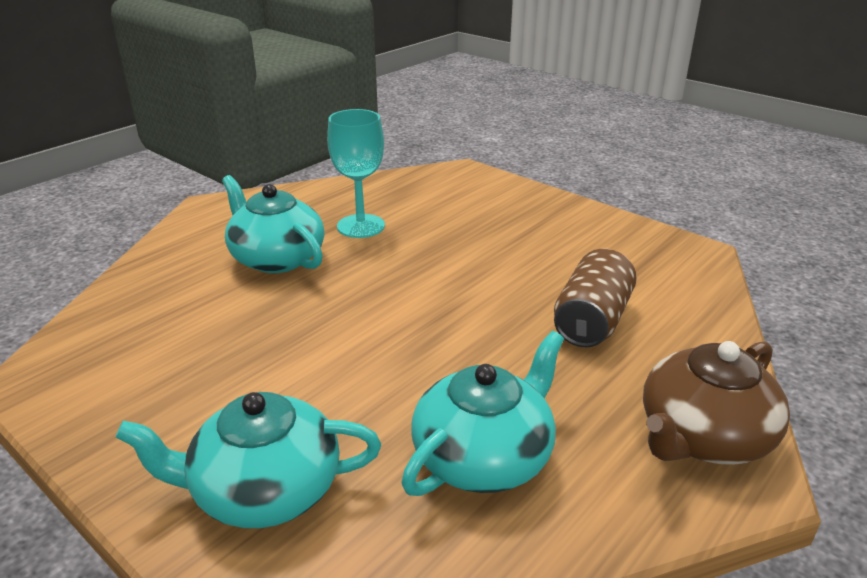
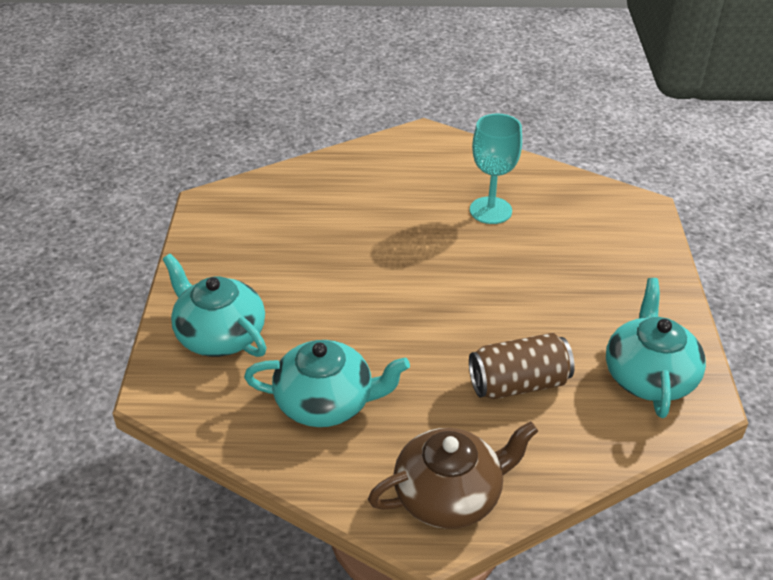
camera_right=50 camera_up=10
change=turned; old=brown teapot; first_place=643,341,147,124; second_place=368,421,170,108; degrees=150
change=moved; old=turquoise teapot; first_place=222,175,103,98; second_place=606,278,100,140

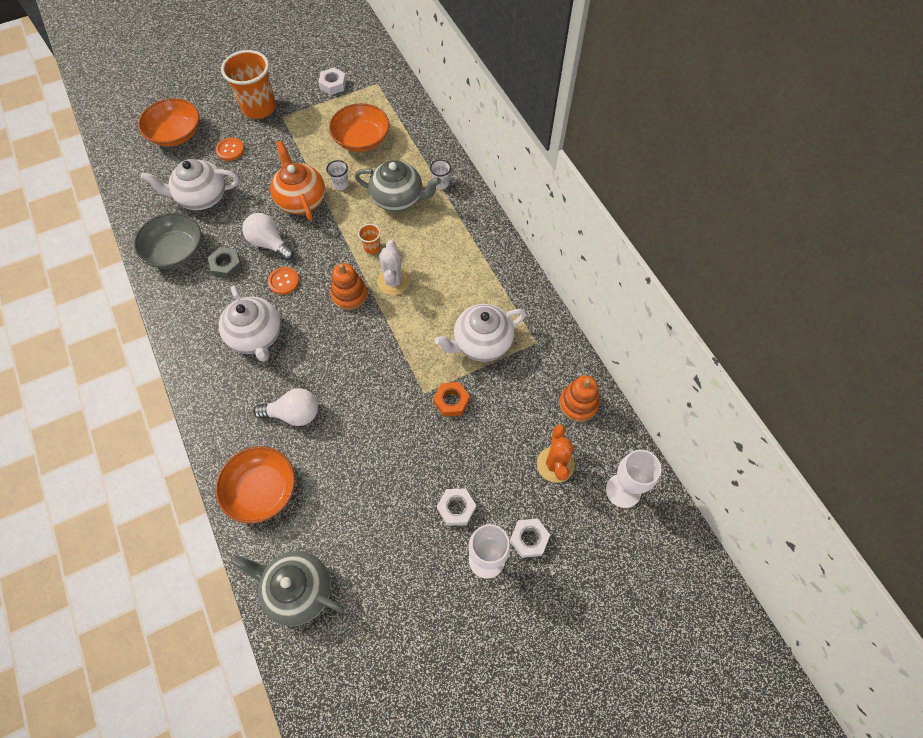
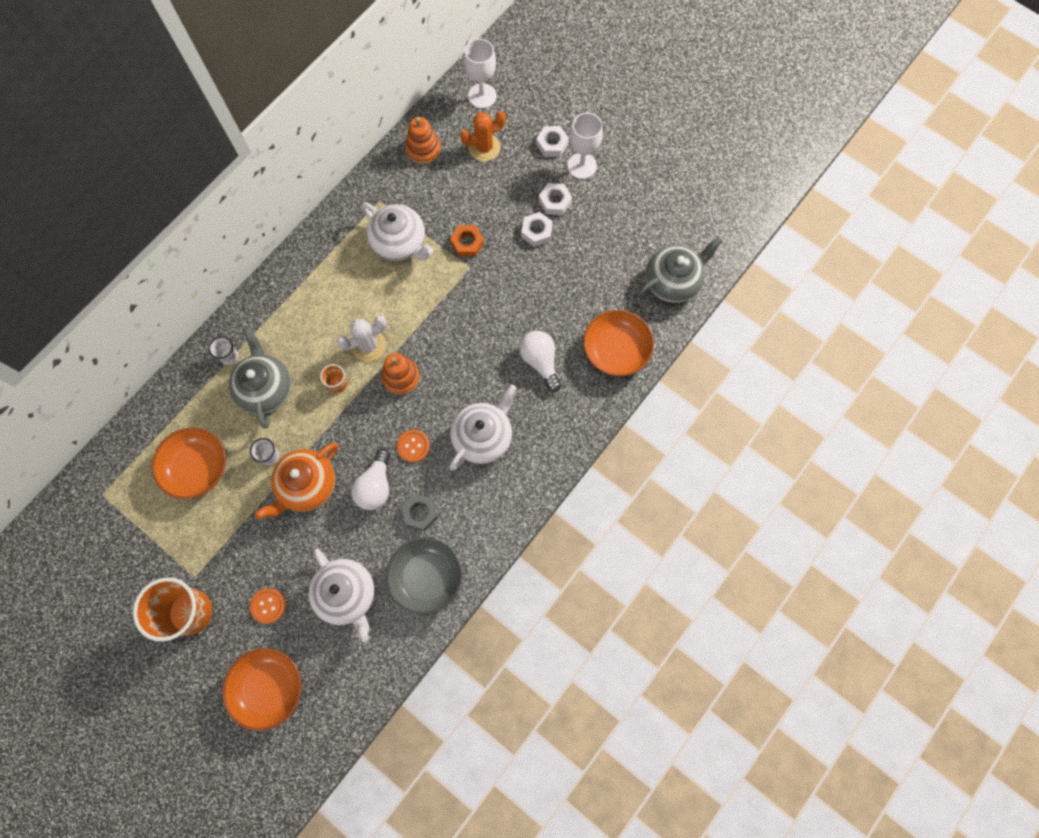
camera_right=-115 camera_up=10
change=moved; old=white nut; first_place=318,68,28,27; second_place=521,212,32,35
change=turned; old=grey teapot; first_place=231,551,114,75; second_place=637,237,86,66; degrees=-120

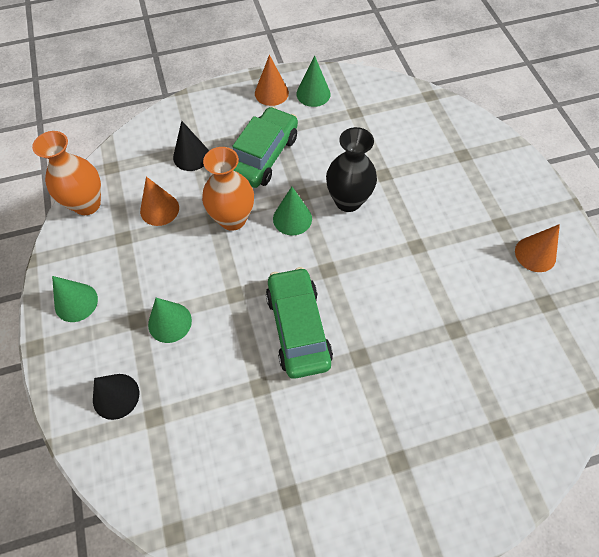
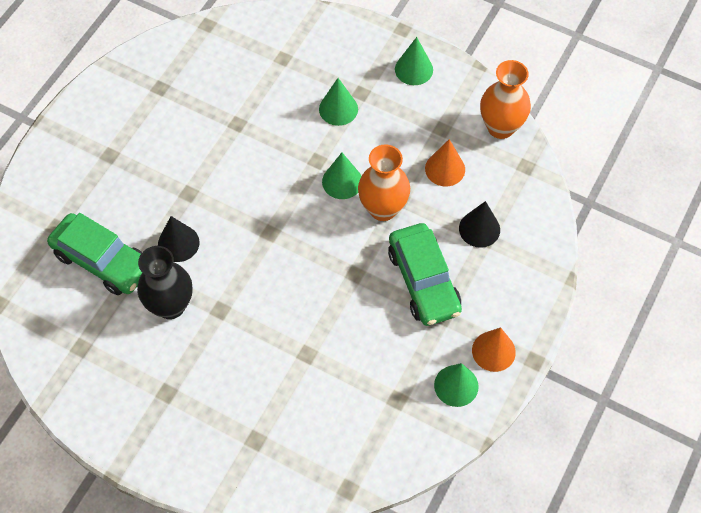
camera_right=135 camera_up=0
change=moved; old=green car; first_place=266,267,67,112; second_place=47,213,95,82
change=moved; old=black vase; first_place=326,127,51,85; second_place=137,246,55,73
change=moved; old=black cone; first_place=93,374,46,46; second_place=158,216,42,46
change=moved; old=green cone; first_place=273,187,39,48; second_place=322,153,40,46
change=removed; old=orange cone; first_place=515,224,45,48

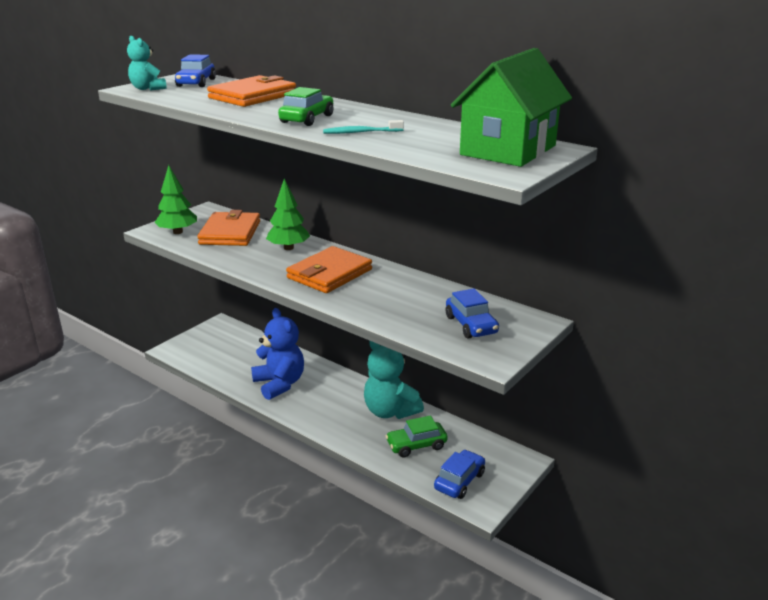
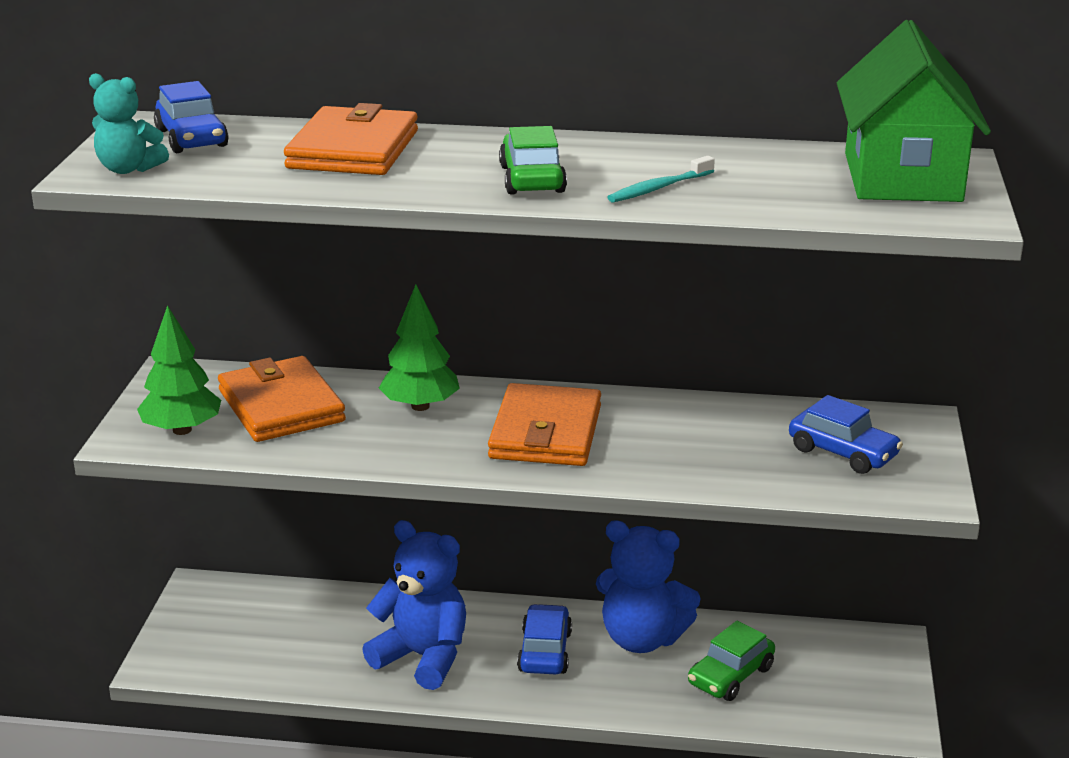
camera_right=-30 camera_up=0
change=moved; old=blue car; first_place=434,450,51,49; second_place=517,604,55,70
change=recoloured; old=turquoise teddy bear; new=blue teddy bear; first_place=364,341,60,78; second_place=596,520,105,133

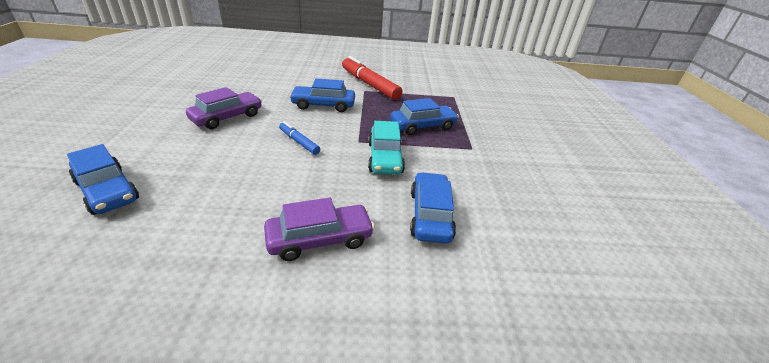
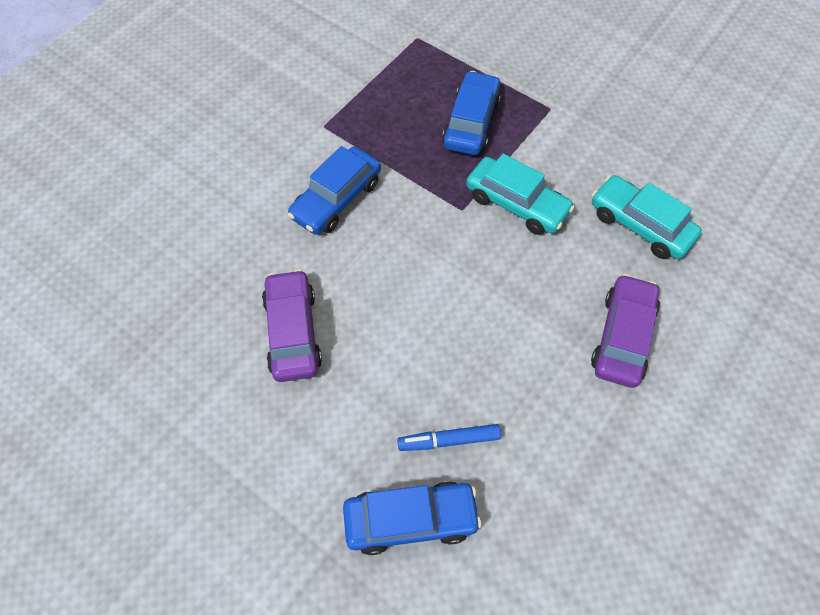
camera_right=-50 camera_up=25
change=moved; old=blue marker; first_place=279,122,41,33; second_place=397,424,104,27
change=recoloured; old=blue car; new=turquoise car; first_place=410,172,46,72; second_place=592,175,110,84
change=removed; old=red marker; first_place=342,56,60,44

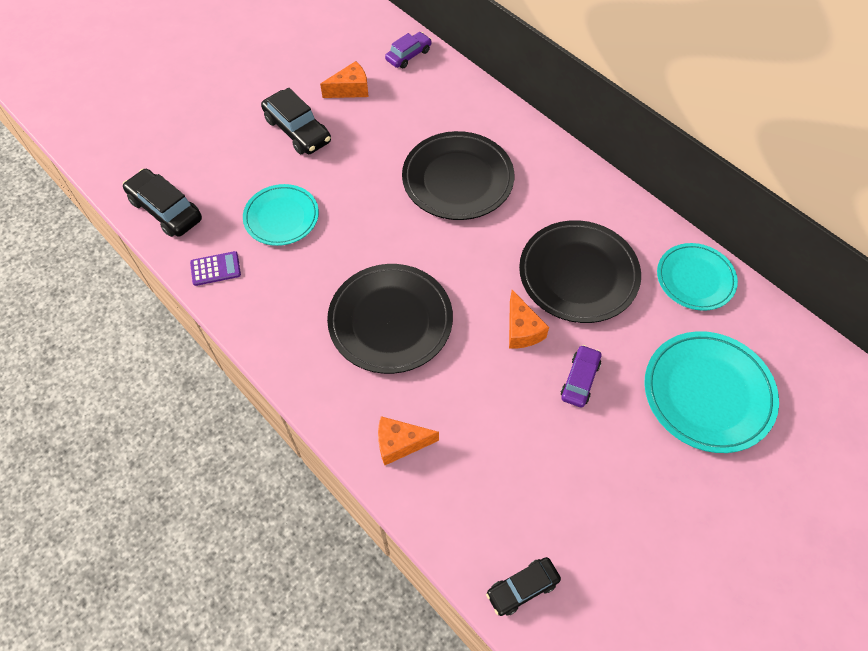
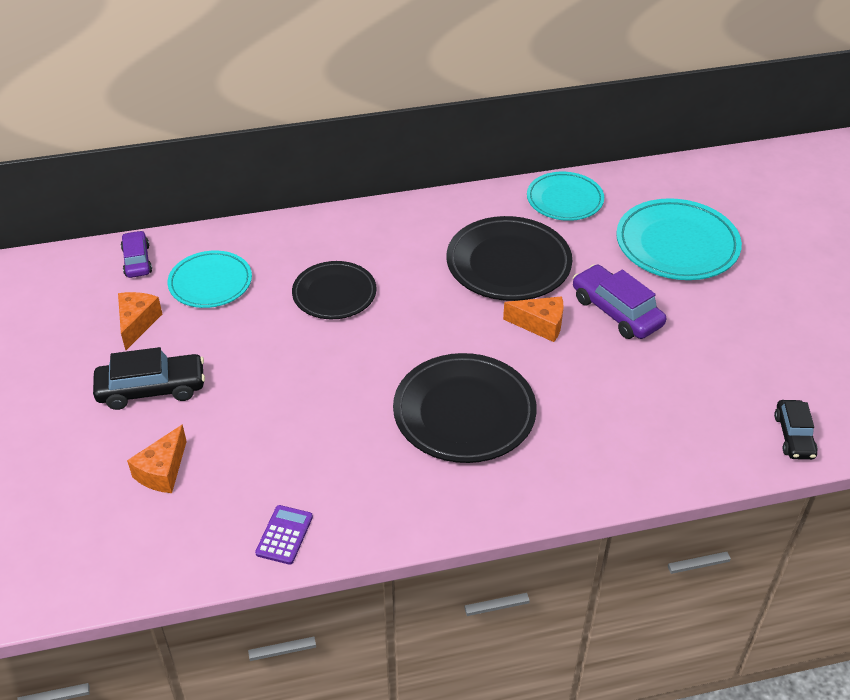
camera_right=-60 camera_up=-15
change=moved; old=orange cheese; first_place=378,416,61,49; second_place=127,424,60,69
change=moved; old=turquoise plate; first_place=243,184,76,62; second_place=168,251,84,57
change=resized; old=black plate; first_place=402,131,112,89; second_place=292,261,85,58; factor=0.65
change=resized; old=purple car; first_place=561,345,40,62; second_place=573,264,93,75; factor=1.55
change=removed; old=black car; first_place=123,169,79,68

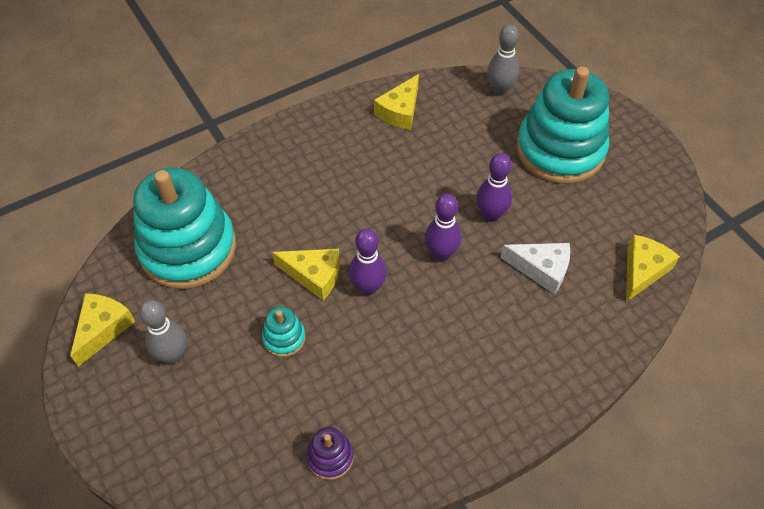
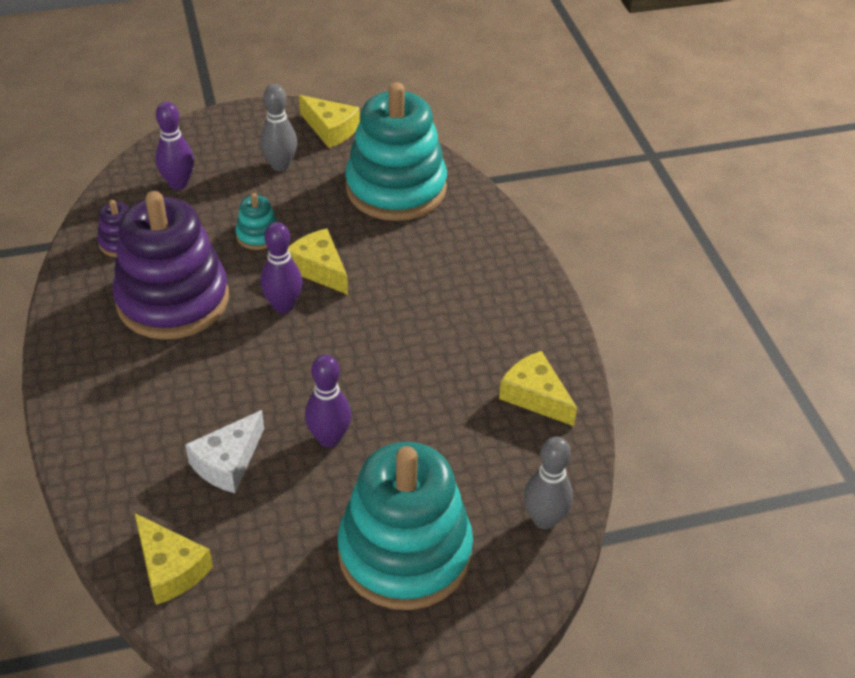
camera_right=105 camera_up=-10
change=added; new=purple stacking toy; second_place=113,191,116,149
change=moved; old=purple bowling pin; first_place=425,194,36,67; second_place=155,102,39,88
change=turned; old=yellow cheese; first_place=272,249,68,52; second_place=288,228,60,67; degrees=105

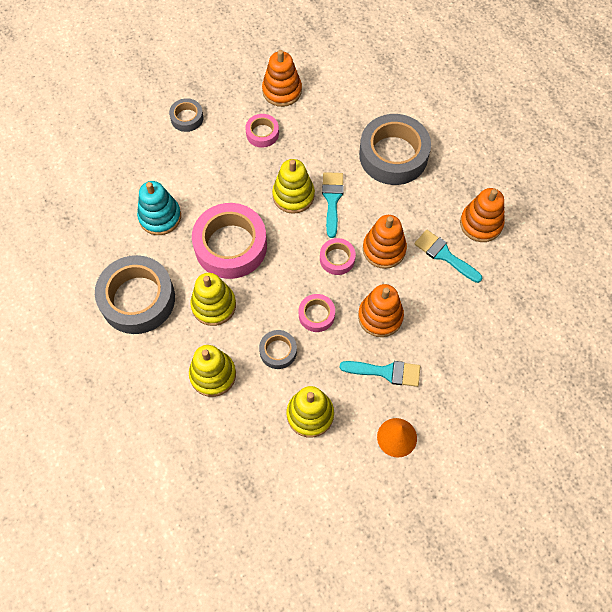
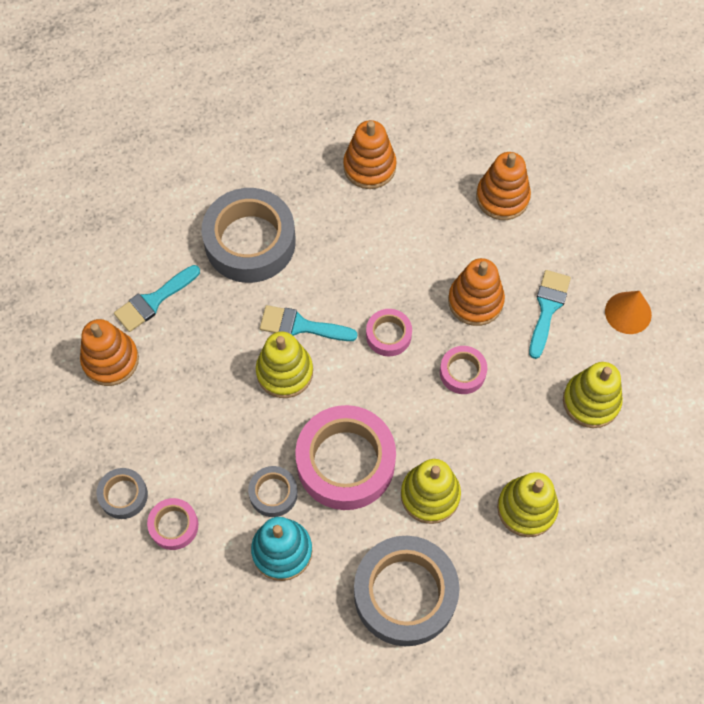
camera_right=-80 camera_up=0
change=moved; old=turquoise brush; first_place=414,230,68,53; second_place=114,265,86,67
change=moved; old=pink tape; first_place=245,114,34,34; second_place=147,498,51,52
change=moved; old=grey tape; first_place=259,330,38,39; second_place=248,466,50,51
change=moved; old=orange stacking toy; first_place=363,215,44,54; second_place=476,152,55,68

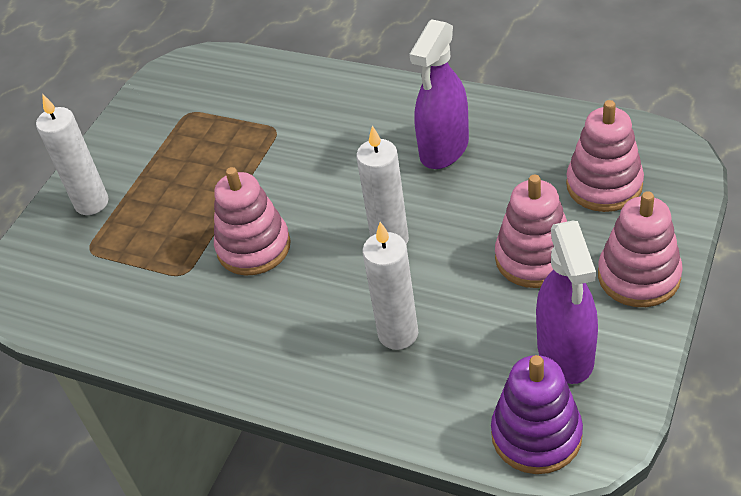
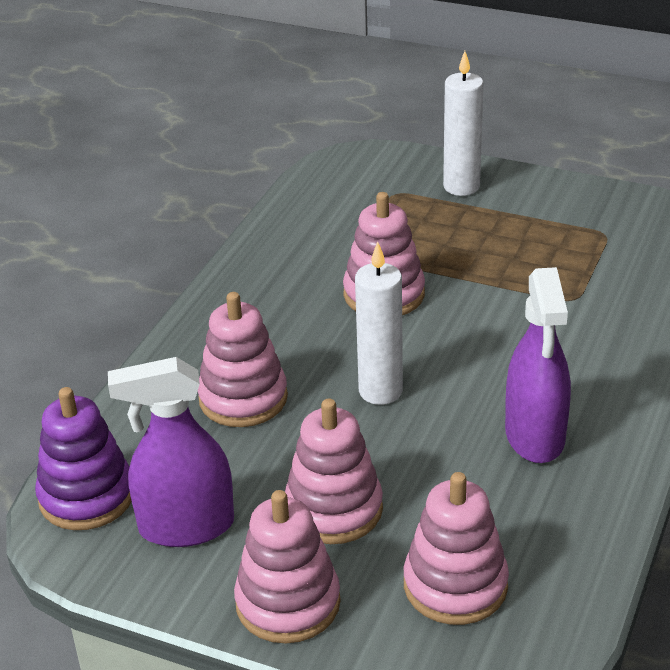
camera_right=85 camera_up=-10
change=replaced; old=white candle; new=pink stacking toy; first_place=362,222,56,128; second_place=198,292,90,135
change=turned; old=purple spray bottle; first_place=409,19,60,150; second_place=505,267,66,196; degrees=-120

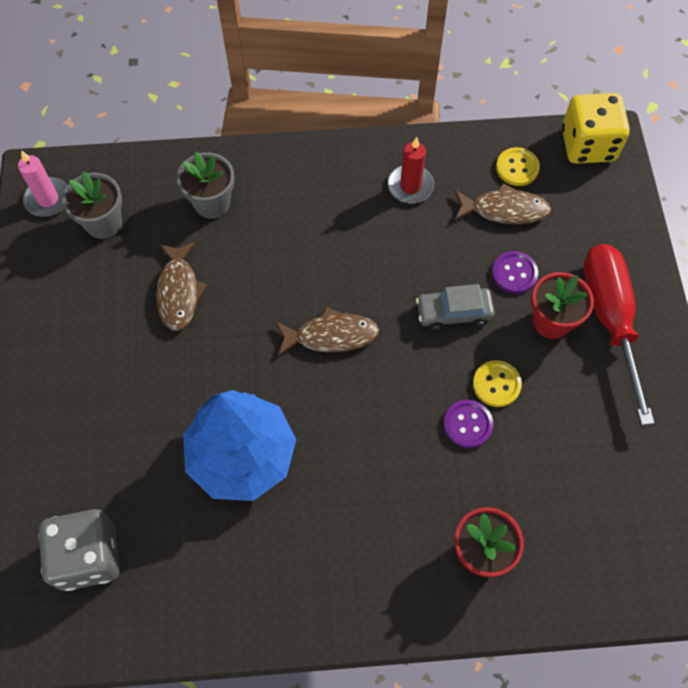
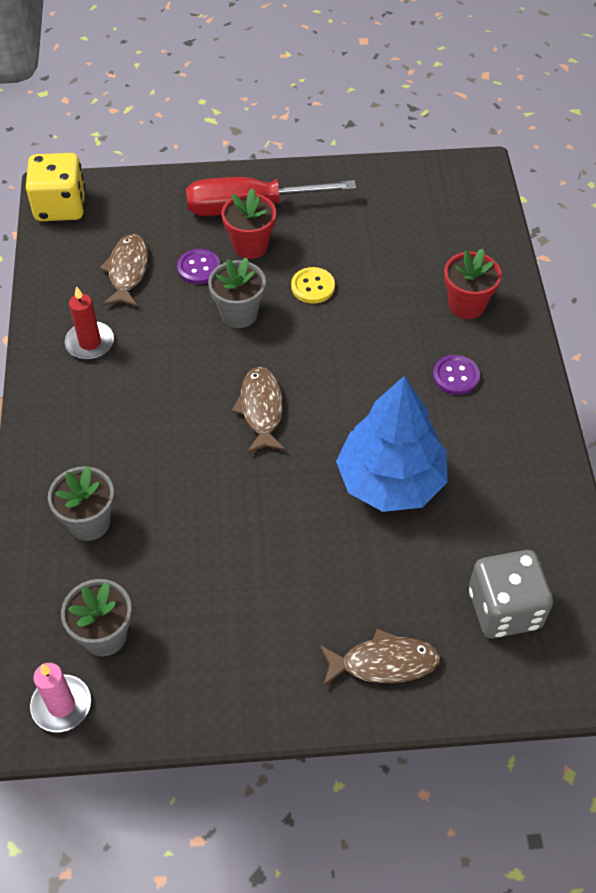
camera_right=-90 camera_up=-10
change=replaced; old=grey car; new=grey flower pot; first_place=416,284,79,47; second_place=208,257,58,71
change=moved; old=brown fish; first_place=156,242,51,89; second_place=319,628,121,59
change=moved; old=purple button; first_place=444,400,49,48; second_place=433,355,47,40
change=removed; old=yellow button; first_place=496,147,44,39

